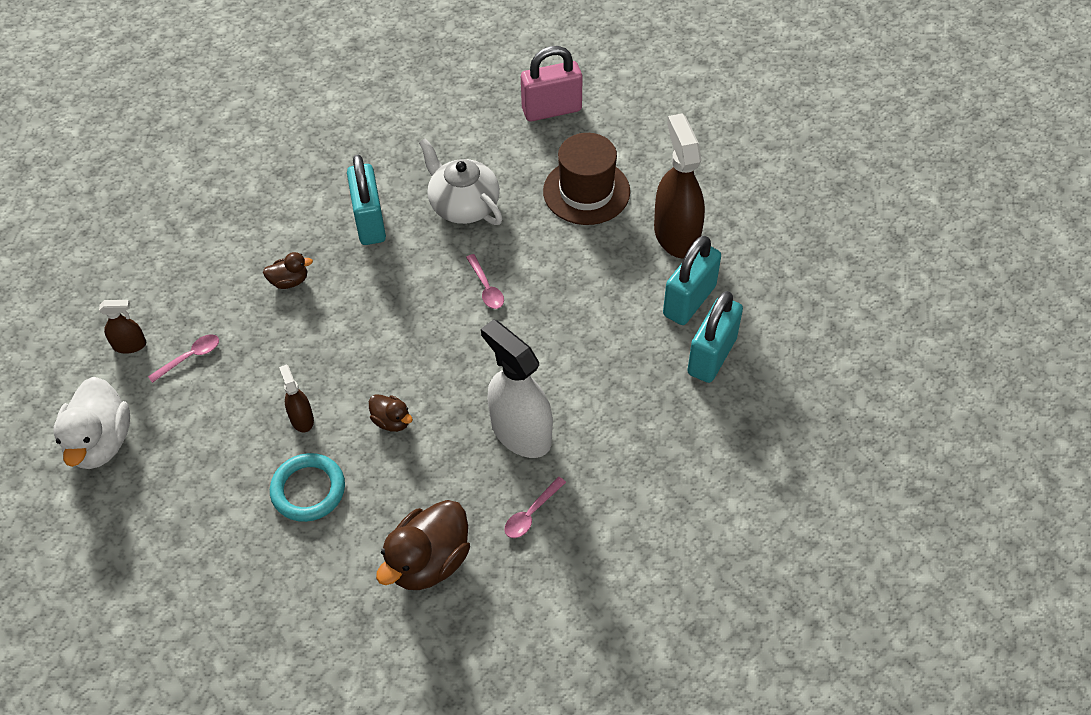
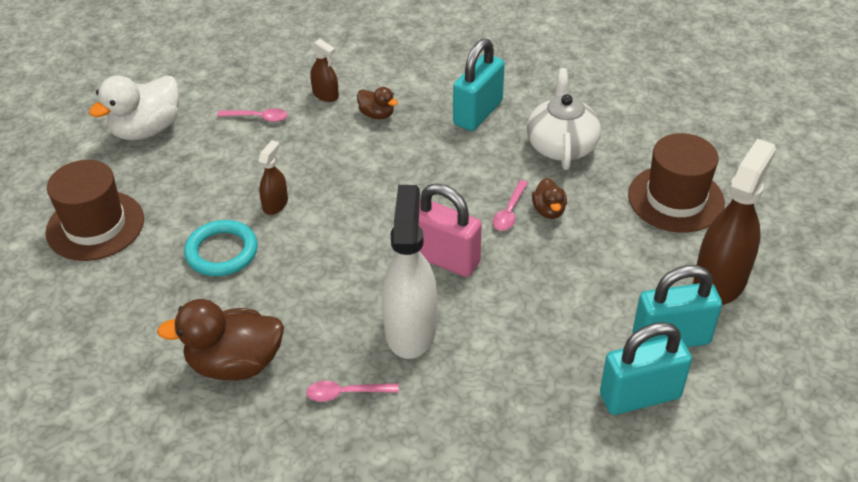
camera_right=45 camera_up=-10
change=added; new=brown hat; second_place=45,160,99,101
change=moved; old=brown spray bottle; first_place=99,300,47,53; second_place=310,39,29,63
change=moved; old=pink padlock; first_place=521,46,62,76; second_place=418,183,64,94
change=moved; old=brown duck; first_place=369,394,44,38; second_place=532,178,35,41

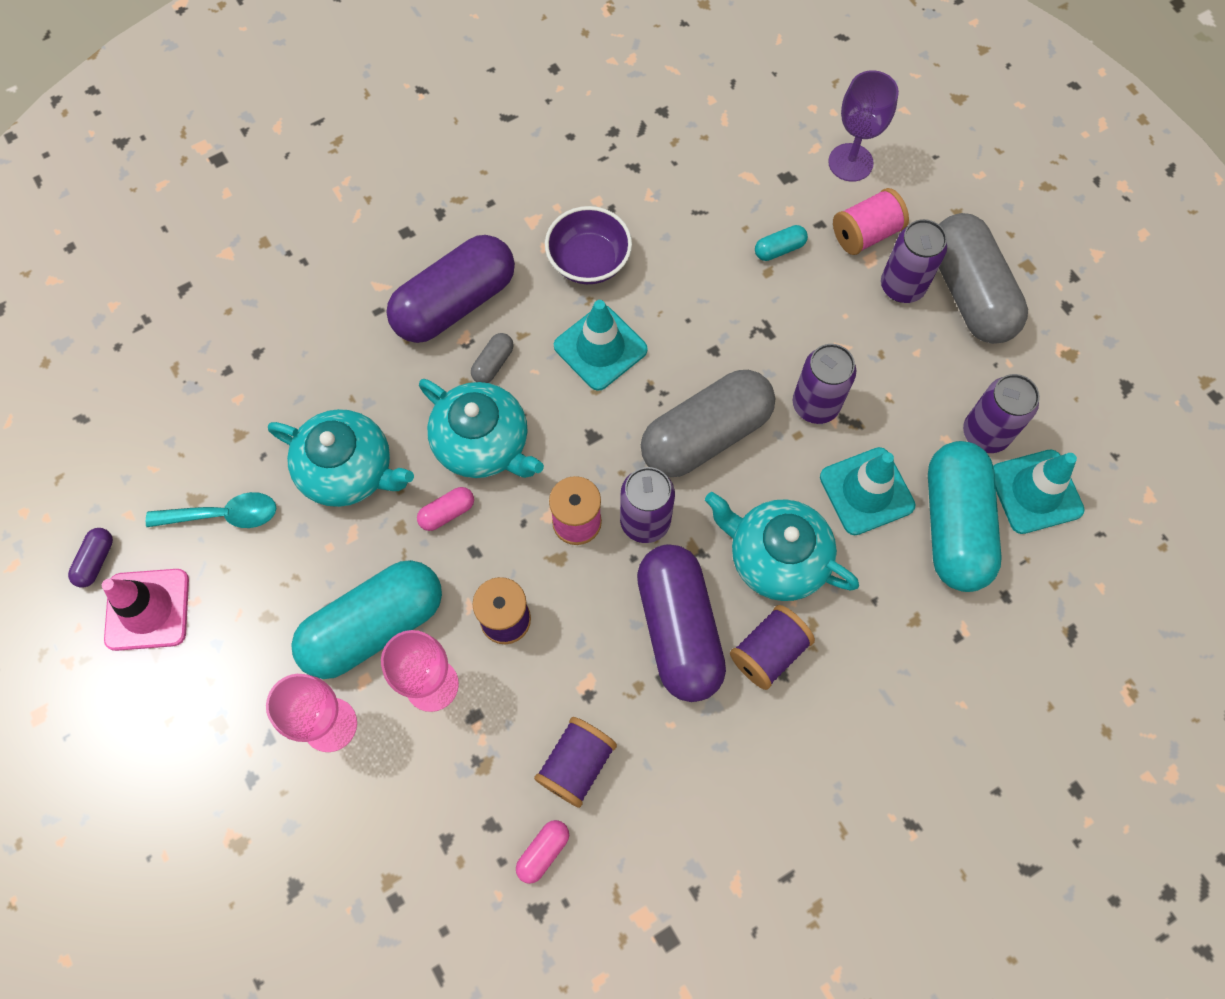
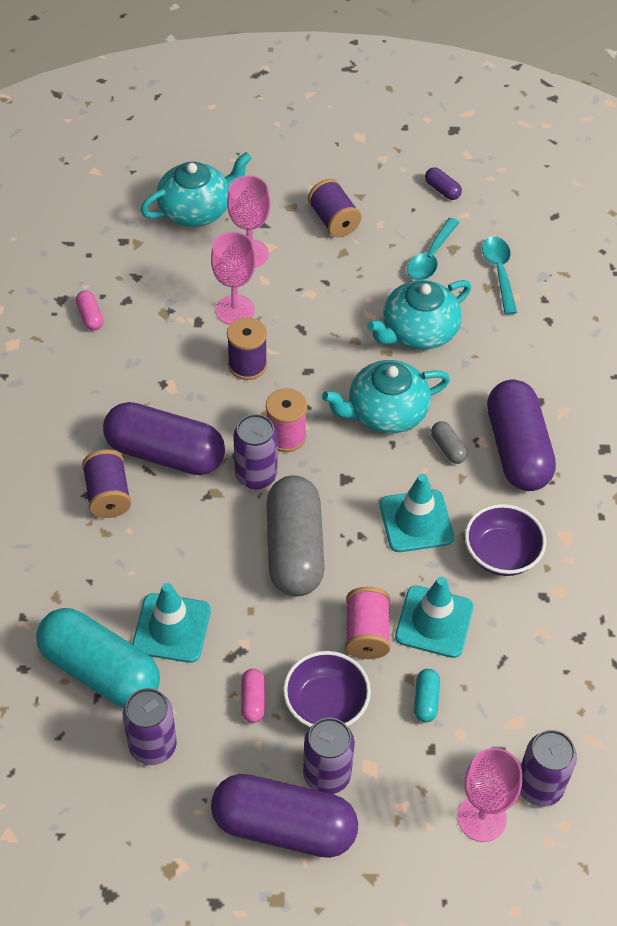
camera_right=120 camera_up=-15
change=moved; old=turquoise teapot; first_place=705,492,154,109; second_place=140,152,111,75
change=recoloured; old=grey capsule; new=purple capsule; first_place=939,213,89,131; second_place=211,774,147,84
change=moved; old=pink capsule; first_place=417,487,57,44; second_place=241,669,24,54
change=added; new=purple bowl; second_place=283,651,88,76
change=moved; old=purple spool; first_place=534,717,83,91; second_place=308,179,53,58
change=moved; old=pink spool; first_place=833,188,76,67; second_place=345,587,45,72
change=moved; old=turquoise traffic cone; first_place=993,450,92,84; second_place=395,577,78,81
change=recoloured; old=purple goblet; new=pink goblet; first_place=828,70,71,112; second_place=458,748,64,94
change=added; new=turquoise spoon; second_place=482,237,35,78
change=moved; old=purple can; first_place=793,344,63,80; second_place=520,730,57,77
change=removed; old=pink traffic cone; first_place=102,569,87,82
change=removed; old=turquoise capsule; first_place=291,560,151,119

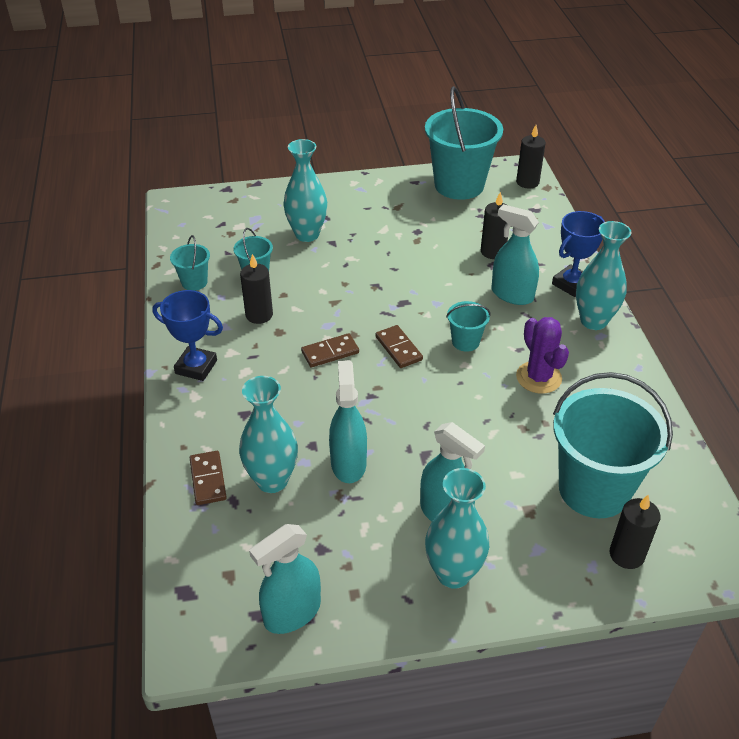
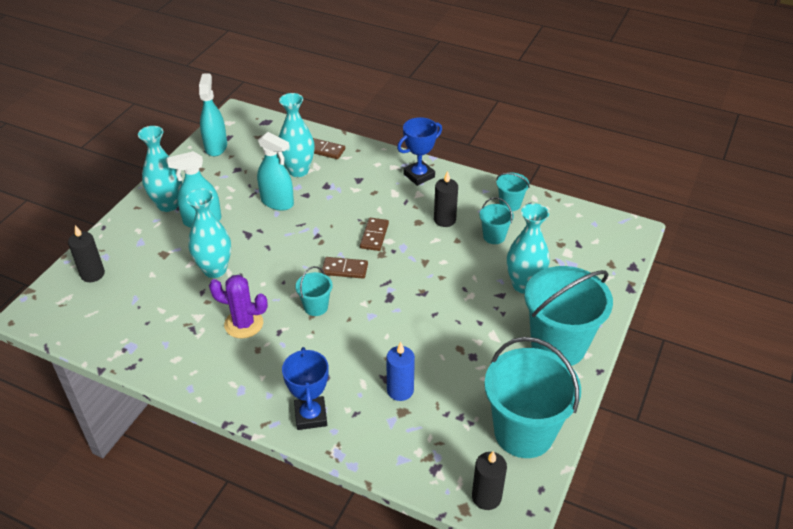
camera_right=125 camera_up=0
change=moved; old=turquoise vase; first_place=576,221,55,109; second_place=186,189,45,89
change=recoloured; old=black candle; new=blue candle; first_place=481,192,27,67; second_place=386,342,29,59
change=moved; old=turquoise bucket; first_place=553,372,120,146; second_place=525,266,88,100
change=removed; old=turquoise spray bottle; first_place=492,204,47,101

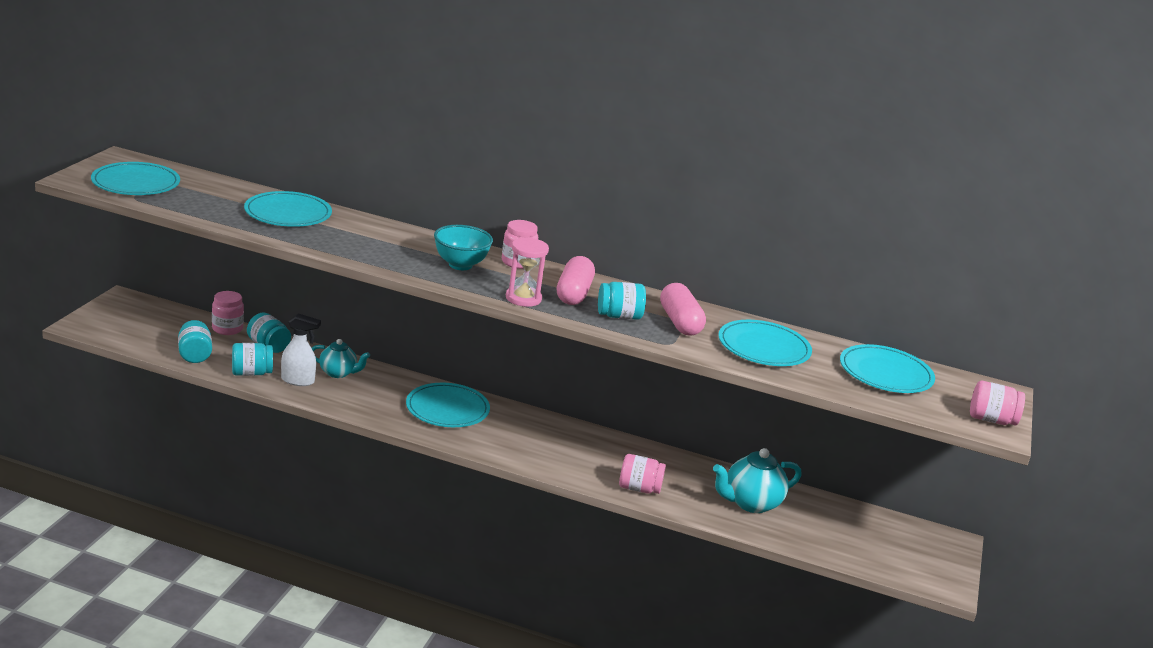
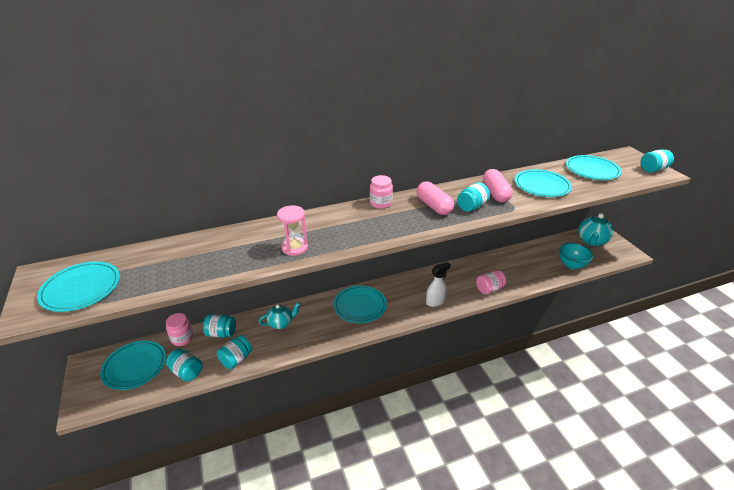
camera_right=-35 camera_up=10
change=moved; old=turquoise plate; first_place=244,191,88,36; second_place=100,340,66,50
change=moved; old=pink hourglass; first_place=506,238,43,69; second_place=277,205,31,51
change=moved; old=white spray bottle; first_place=281,313,40,73; second_place=426,262,25,45
change=turned; old=pink capsule; first_place=660,283,46,53; second_place=483,169,30,33; degrees=45
change=moved; old=turquoise bowl; first_place=434,225,59,45; second_place=559,243,34,26
change=moved; old=turquoise teapot; first_place=713,448,88,65; second_place=578,213,35,33
change=recoloured; old=pink jar; new=turquoise jar; first_place=970,381,55,44; second_place=641,149,33,24

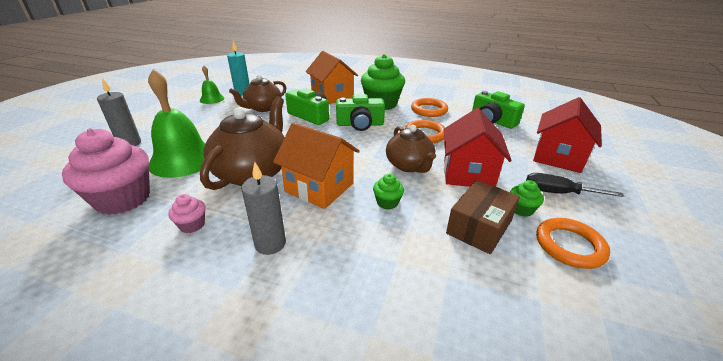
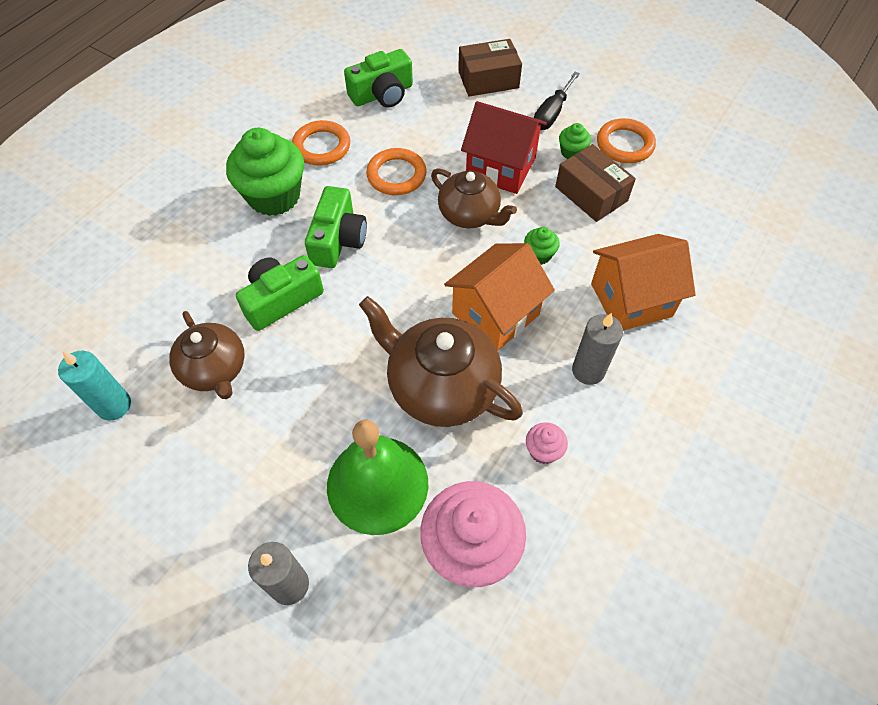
camera_right=-75 camera_up=25
change=turned; old=brown teapot; first_place=386,125,50,48; second_place=431,168,86,60; degrees=45
change=replaced; old=red house; new=brown box; first_place=533,97,69,76; second_place=458,39,64,57
change=moved; old=orange house; first_place=306,51,52,53; second_place=591,234,105,97
change=removed; old=green bell; first_place=200,66,25,38

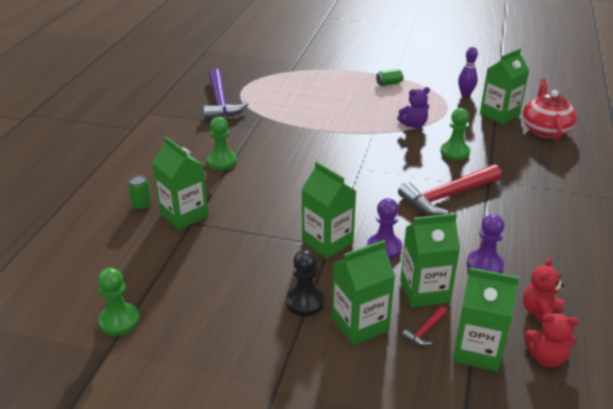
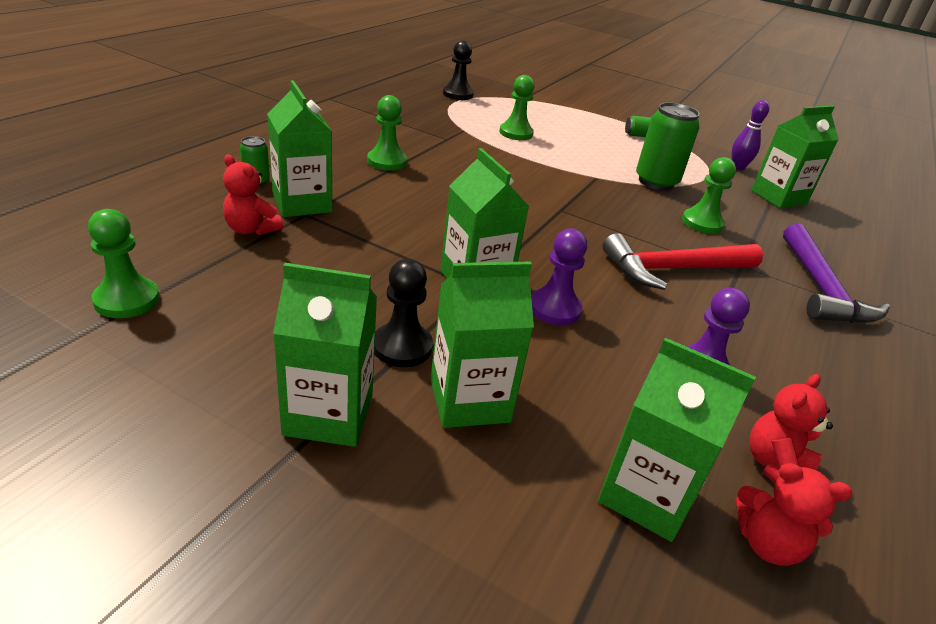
camera_right=10 camera_up=0
change=added; new=red teddy bear; second_place=223,154,60,81
change=moved; old=green carton; first_place=400,213,60,95; second_place=273,263,104,184
change=added; new=black pawn; second_place=443,40,30,60
change=added; new=green pawn; second_place=499,75,36,65
change=replaced; old=purple teddy bear; new=green can; first_place=397,87,33,41; second_place=636,102,64,88
change=moved; old=purple hammer; first_place=203,68,46,52; second_place=783,223,107,101
change=removed; old=red hammer; first_place=402,306,45,40
change=removed; old=red teapot; first_place=522,79,55,61

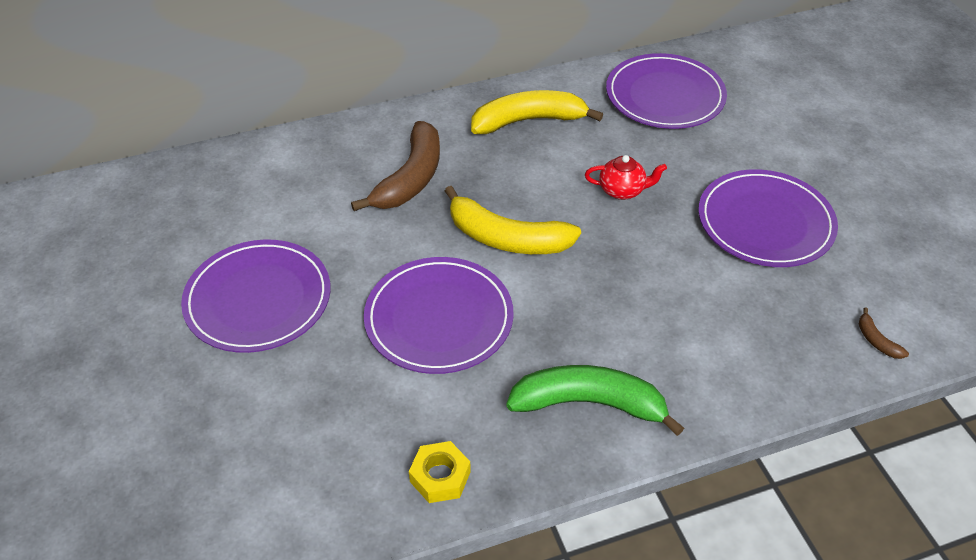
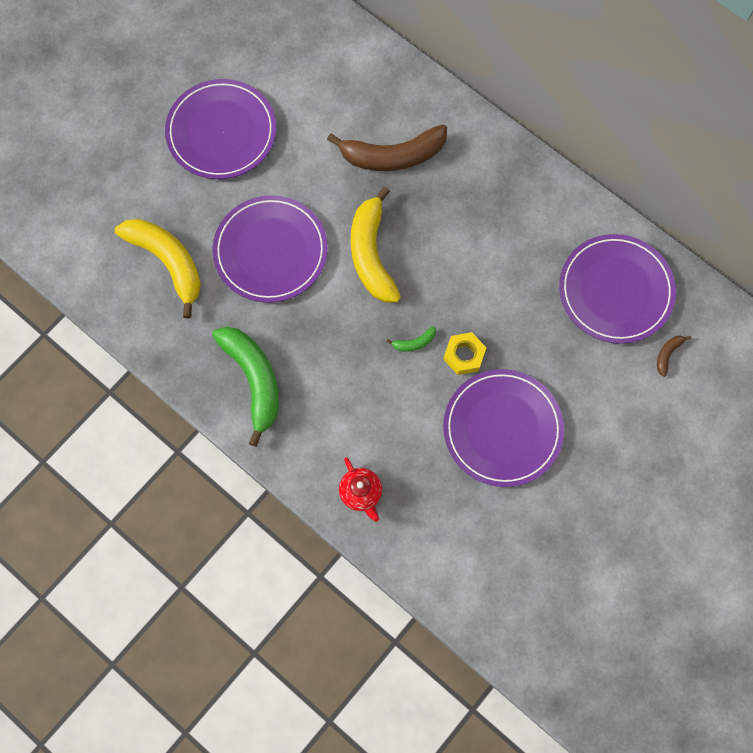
camera_right=60 camera_up=25
change=moved; old=yellow banana; first_place=471,90,132,44; second_place=115,219,86,99
change=moved; old=red teapot; first_place=585,155,82,45; second_place=339,457,43,65
change=added; new=green banana; second_place=386,326,50,26
change=moved; old=yellow nut; first_place=409,441,62,62; second_place=443,332,43,43
change=moved; old=brown banana; first_place=859,307,50,52; second_place=657,335,34,42

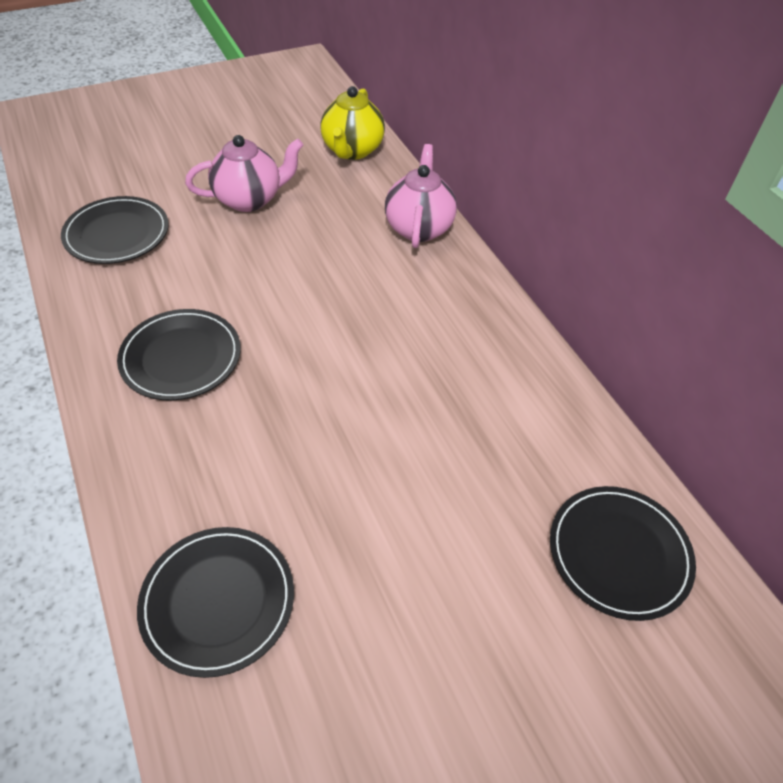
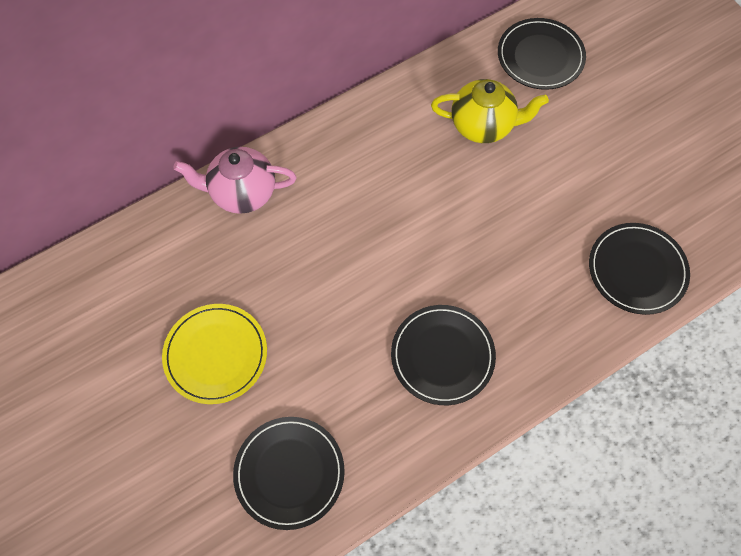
camera_right=-95 camera_up=15
change=replaced; old=pink teapot; new=yellow plate; first_place=185,135,118,77; second_place=162,304,105,100
change=moved; old=yellow teapot; first_place=320,86,65,74; second_place=431,79,118,64

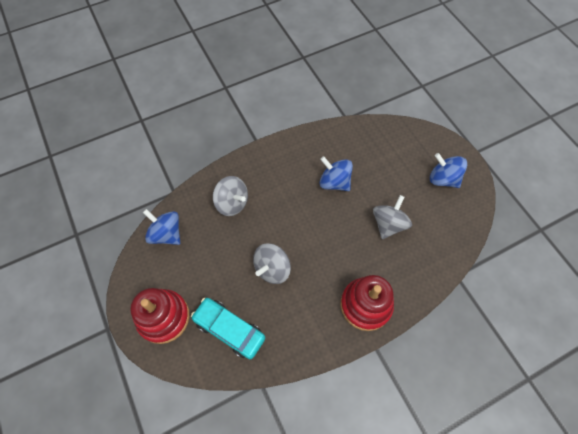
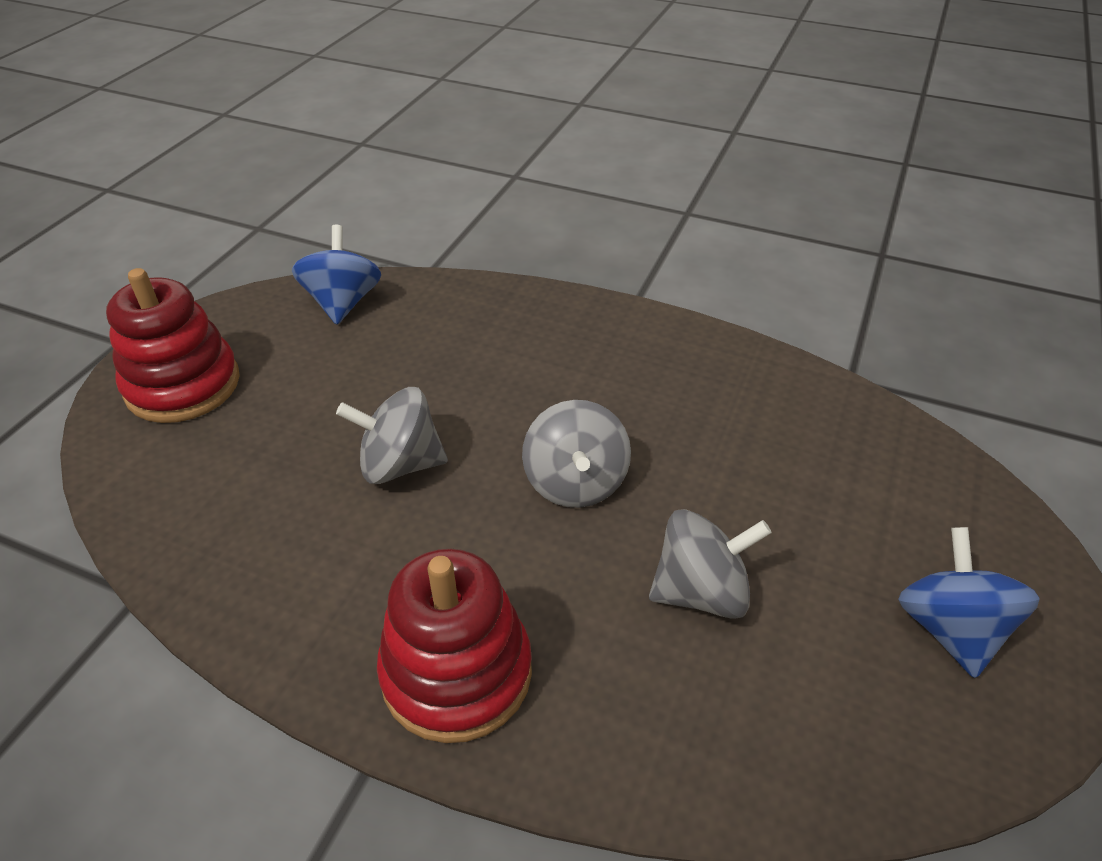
camera_right=50 camera_up=-20
change=moved; old=grey spinning top; first_place=213,176,35,40; second_place=522,400,109,108
change=removed; old=turquoise car; first_place=191,298,74,61
change=removed; old=blue spinning top; first_place=320,156,33,35

